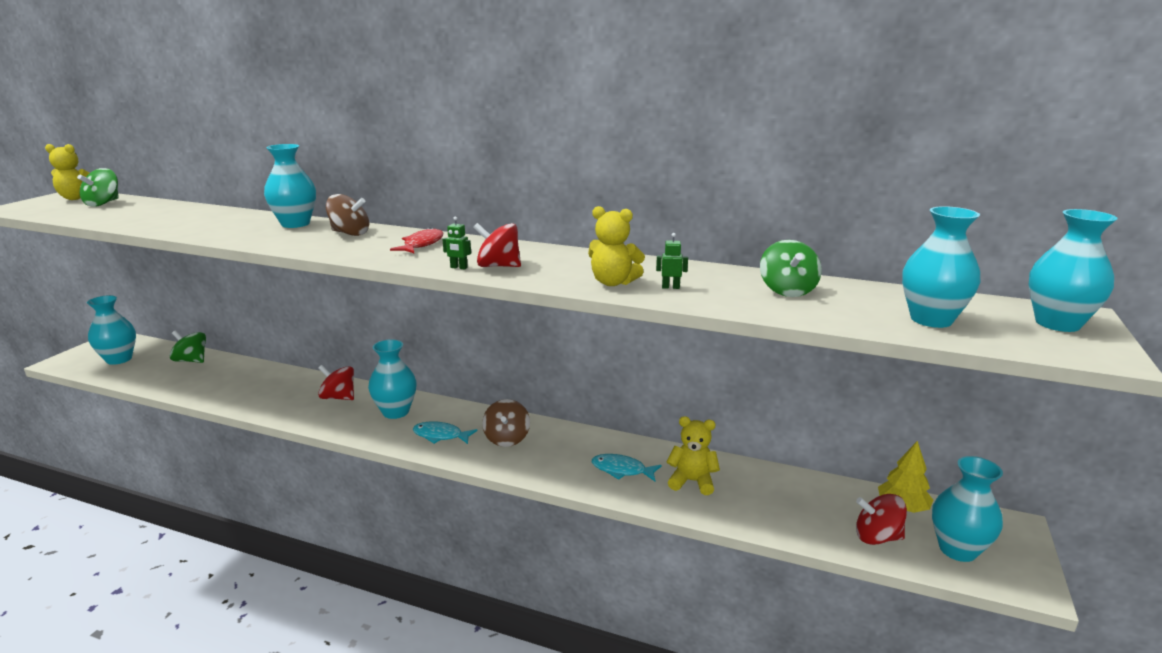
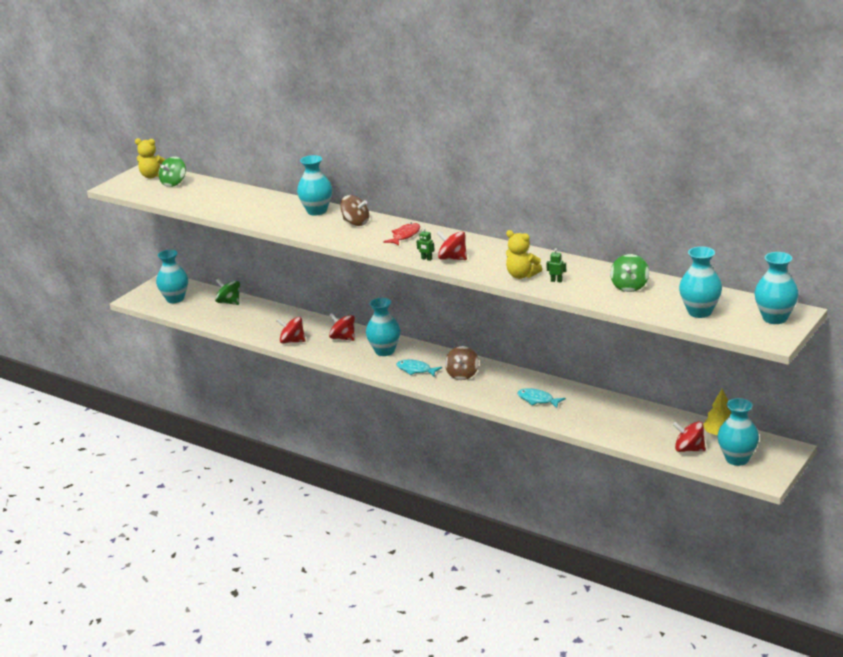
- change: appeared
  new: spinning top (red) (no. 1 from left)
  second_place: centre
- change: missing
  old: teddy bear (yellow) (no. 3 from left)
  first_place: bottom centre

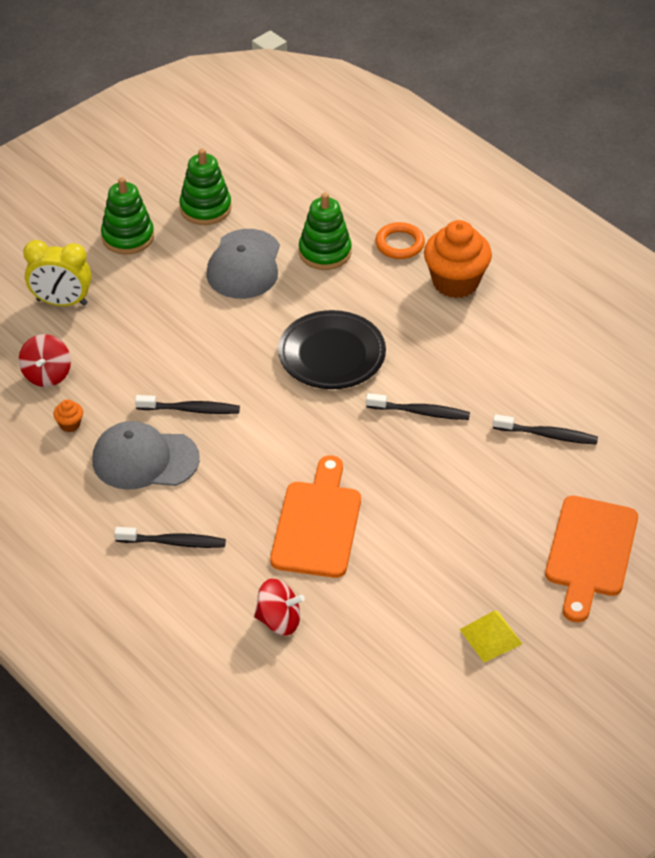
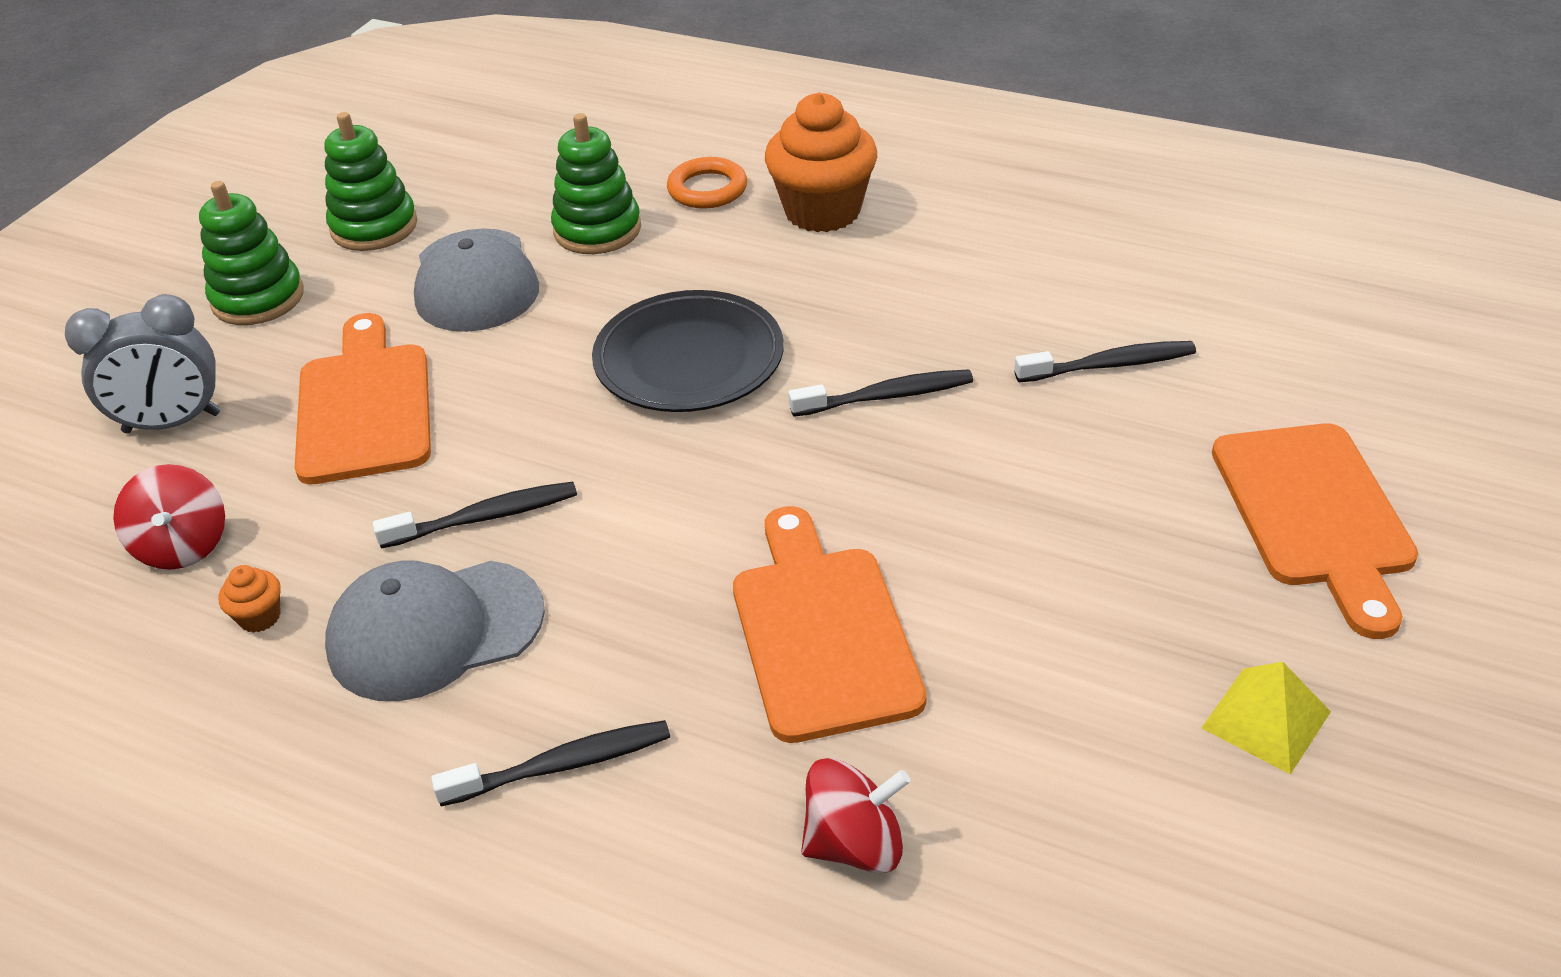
- change: colour
  old: clock (yellow)
  new: clock (grey)
  first_place: top left
  second_place: middle left
- change: appeared
  new: cutting board (orange) (no. 1 from left)
  second_place: middle left

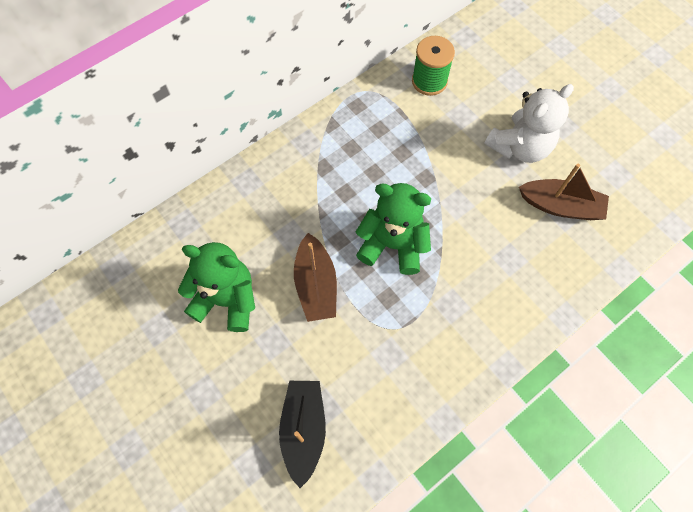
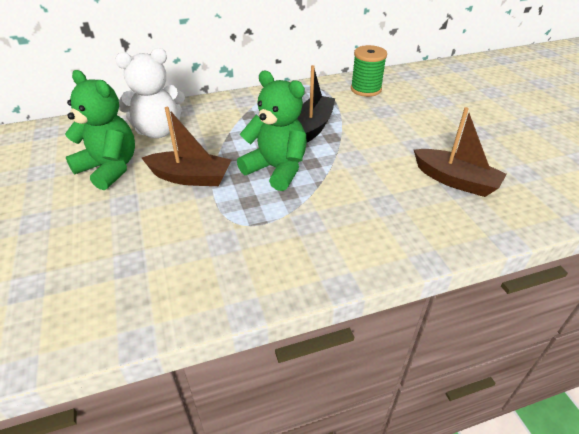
- change: relocated
  old: teddy bear (white)
  first_place: top right
  second_place: top left
- change: spun
  old: boat (brown) (no. 1 from left)
  first_place: centre
  second_place: middle left
  degrees: -90
- change: relocated
  old: boat (black)
  first_place: bottom centre
  second_place: top centre

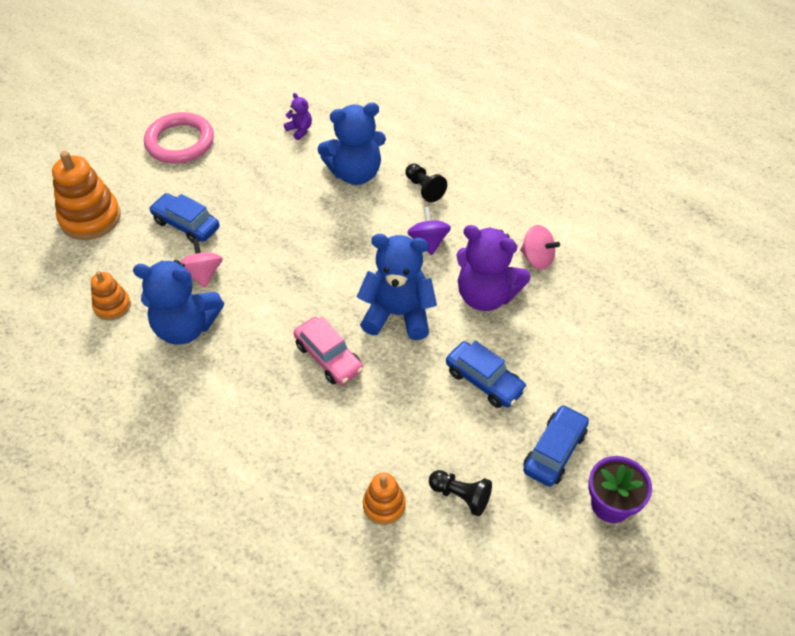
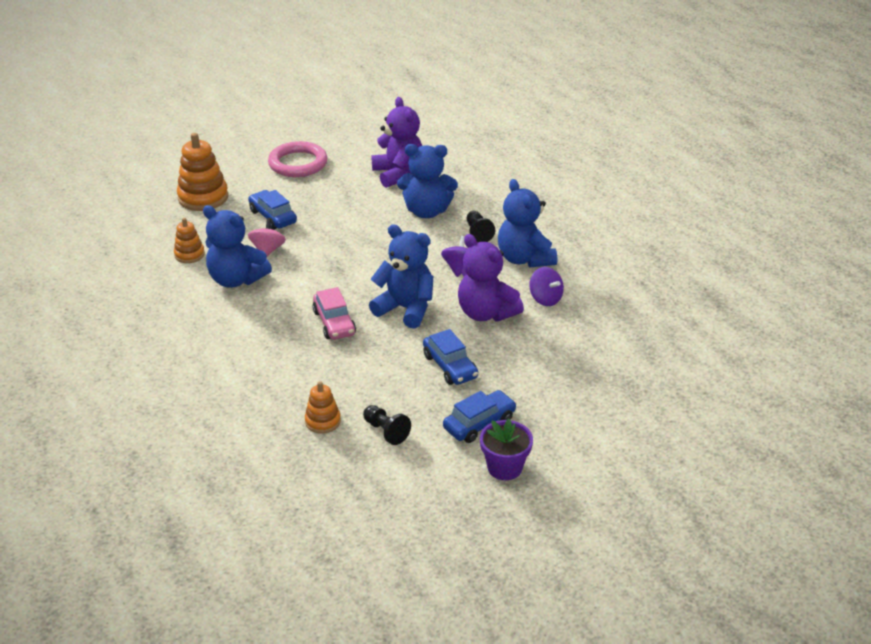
- change: size
  old: teddy bear (purple) (no. 1 from left)
  first_place: top centre
  second_place: top centre
  factor: 2.2
- change: appeared
  new: teddy bear (blue) (no. 4 from left)
  second_place: centre
- change: colour
  old: spinning top (pink) (no. 2 from left)
  new: spinning top (purple) (no. 2 from left)
  first_place: middle right
  second_place: centre

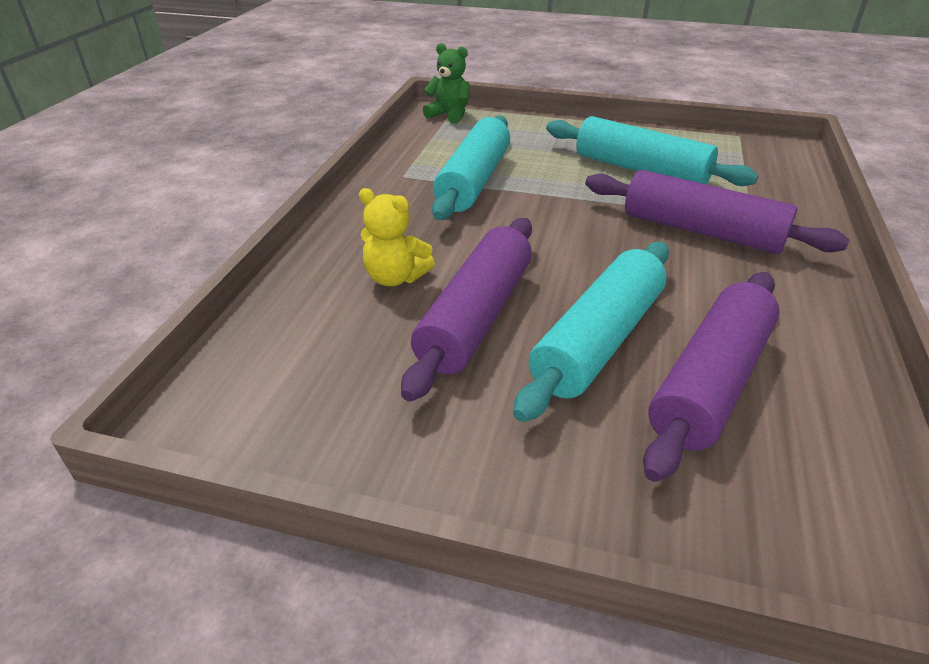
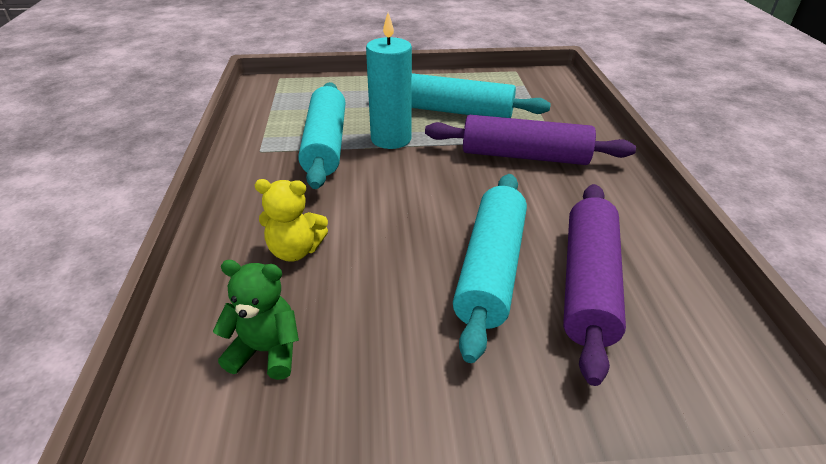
- change: relocated
  old: teddy bear (green)
  first_place: top centre
  second_place: bottom left
- change: appeared
  new: candle (turquoise)
  second_place: top centre
- change: missing
  old: rolling pin (purple) (no. 1 from left)
  first_place: centre

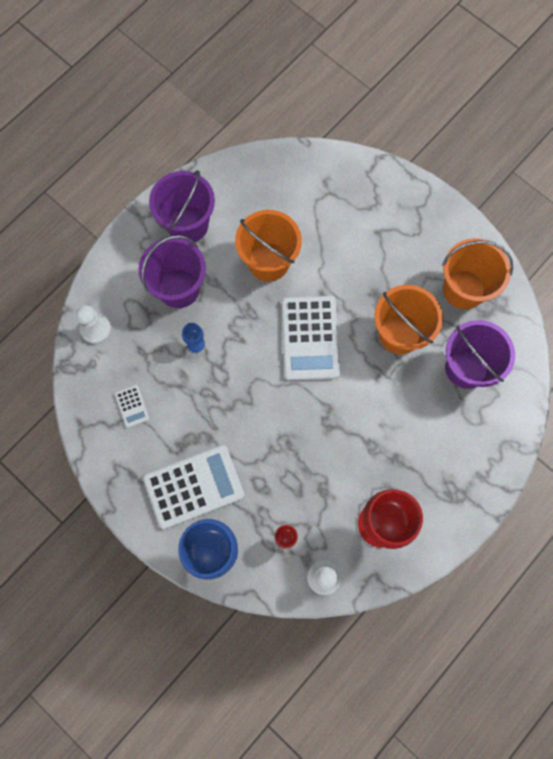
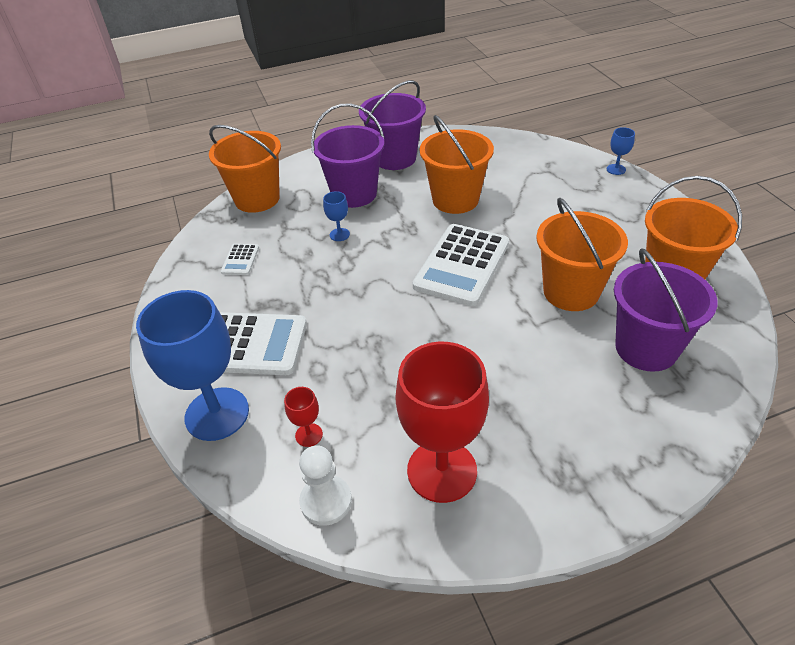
- change: exchanged
  old: pawn (white) (no. 1 from left)
  new: bucket (orange) (no. 1 from left)
  first_place: middle left
  second_place: top left
- change: appeared
  new: goblet (blue) (no. 3 from left)
  second_place: top right

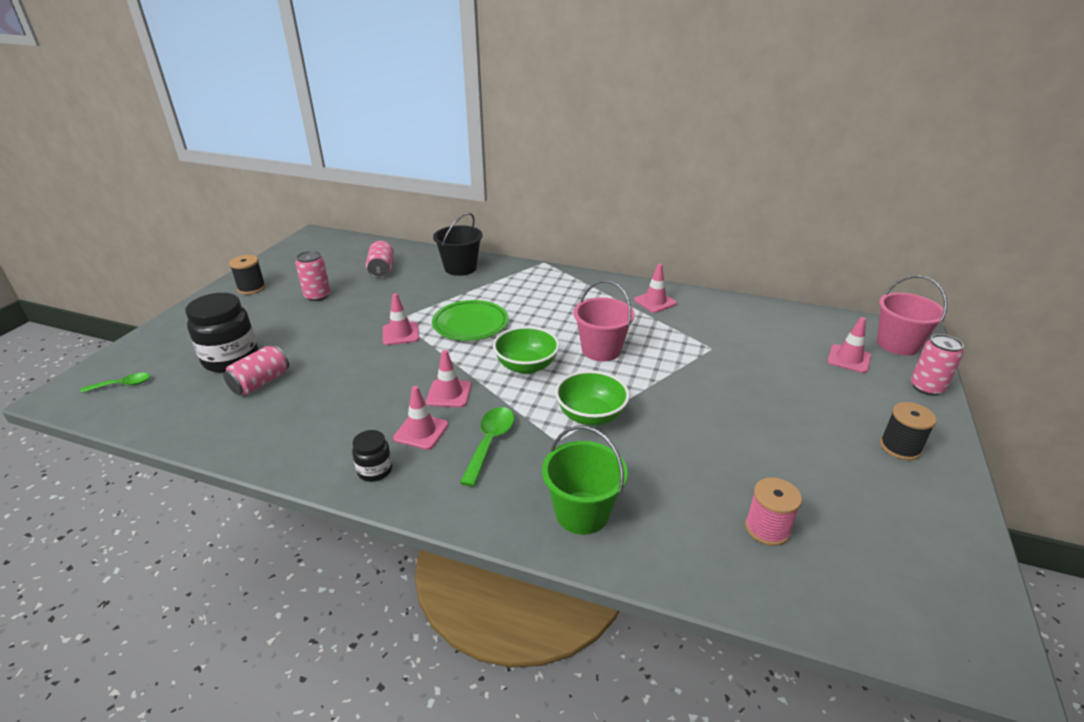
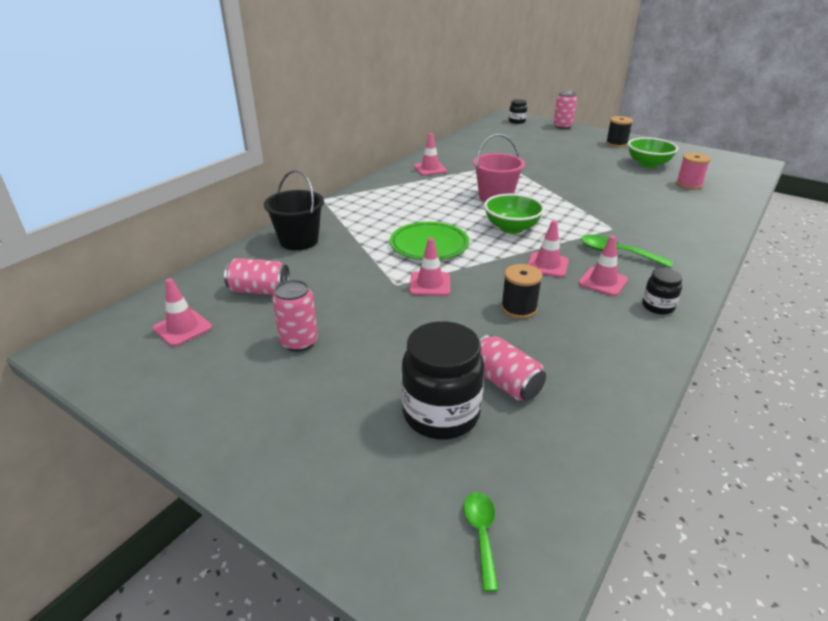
- change: relocated
  old: traffic cone (pink) (no. 5 from left in the first image)
  new: traffic cone (pink) (no. 1 from left)
  first_place: middle right
  second_place: middle left
- change: relocated
  old: spool (black) (no. 1 from left)
  first_place: middle left
  second_place: centre
- change: exchanged
  old: bucket (pink) (no. 2 from left)
  new: jar (black) (no. 2 from left)
  first_place: middle right
  second_place: top centre
- change: relocated
  old: bowl (green) (no. 2 from left)
  first_place: centre
  second_place: top right
- change: missing
  old: bucket (green)
  first_place: centre

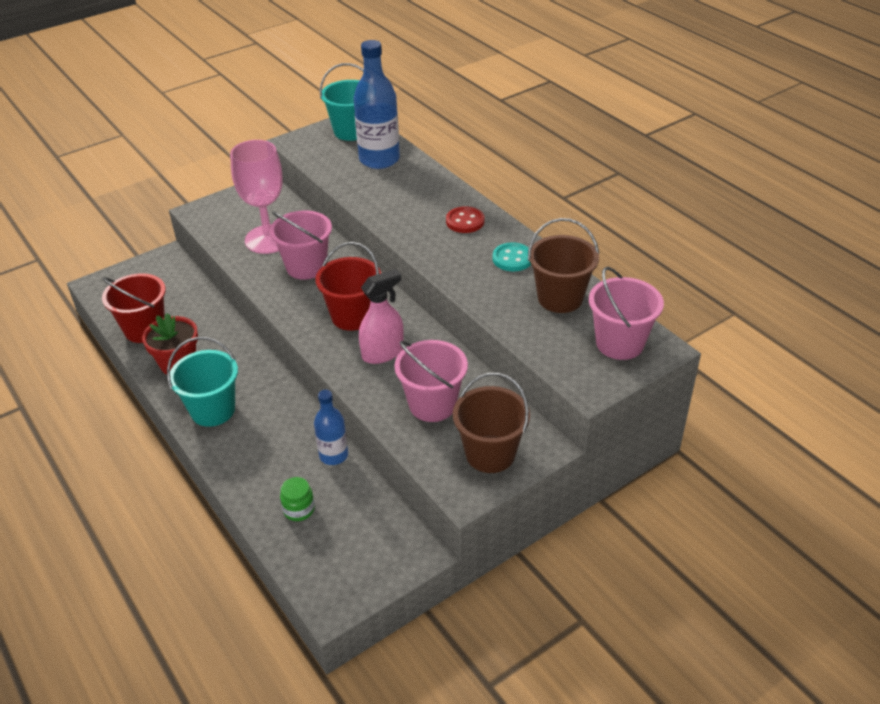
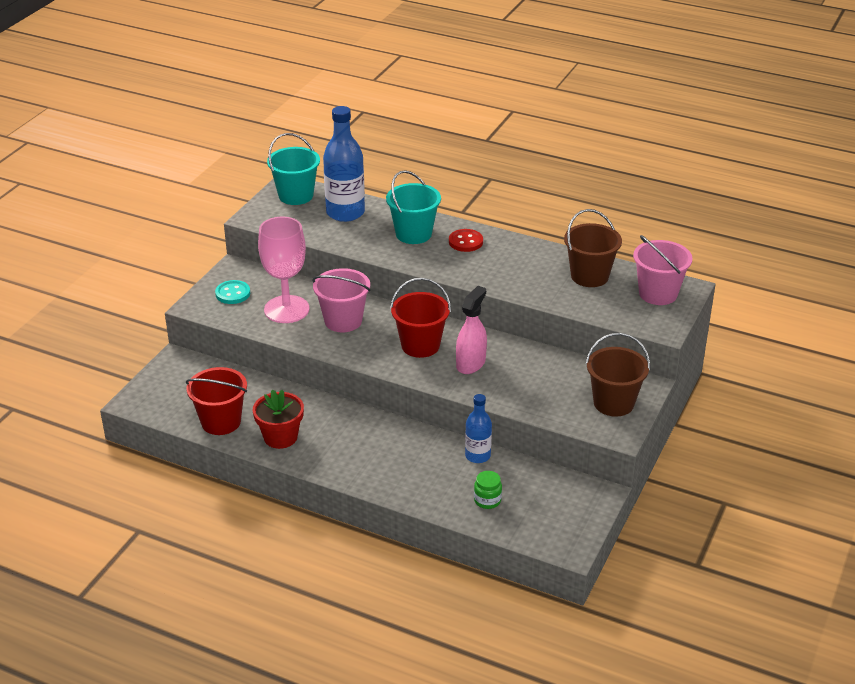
- change: relocated
  old: button (turquoise)
  first_place: centre
  second_place: middle left
- change: relocated
  old: bucket (turquoise) (no. 1 from left in the first image)
  new: bucket (turquoise) (no. 2 from left)
  first_place: middle left
  second_place: top centre
- change: missing
  old: bucket (pink) (no. 2 from left)
  first_place: centre

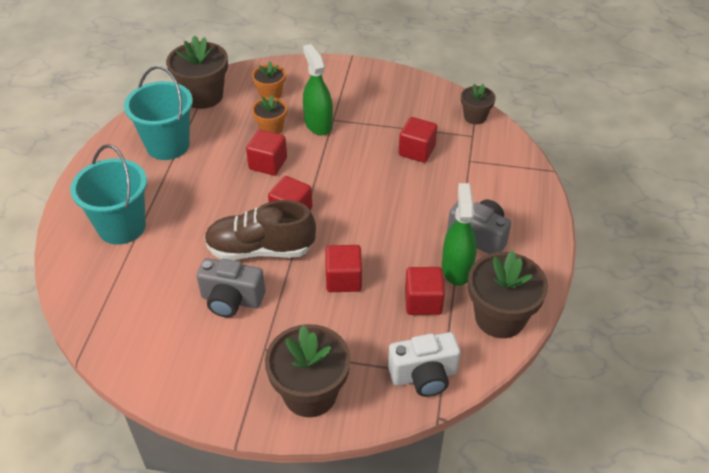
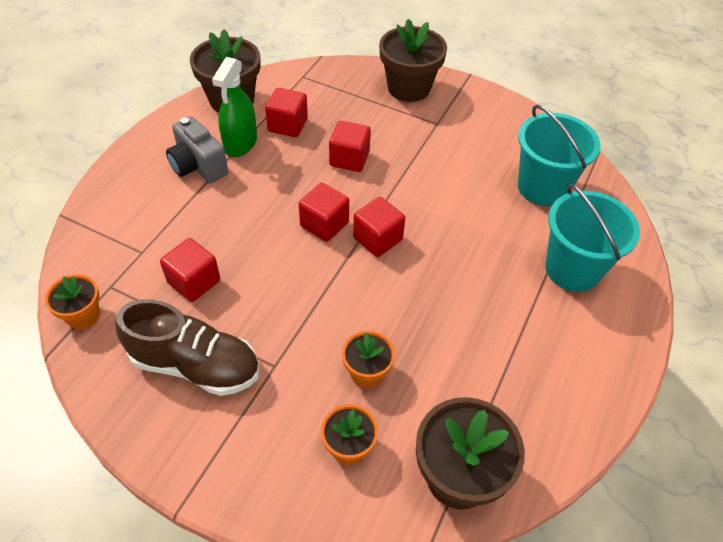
- change: colour
  old: flower pot (brown) (no. 3 from left)
  new: flower pot (orange) (no. 1 from left)
  first_place: top right
  second_place: middle left
- change: relocated
  old: shoe (brown)
  first_place: centre
  second_place: middle left
- change: relocated
  old: cube (red) (no. 1 from left in the first image)
  new: cube (red) (no. 3 from left)
  first_place: top centre
  second_place: centre
- change: relocated
  old: bucket (turquoise) (no. 2 from left in the first image)
  new: bucket (turquoise) (no. 1 from left)
  first_place: top left
  second_place: top right
- change: missing
  old: camera (grey) (no. 1 from left)
  first_place: middle left
- change: missing
  old: spray bottle (green) (no. 1 from left)
  first_place: top centre
- change: missing
  old: camera (white)
  first_place: bottom centre

